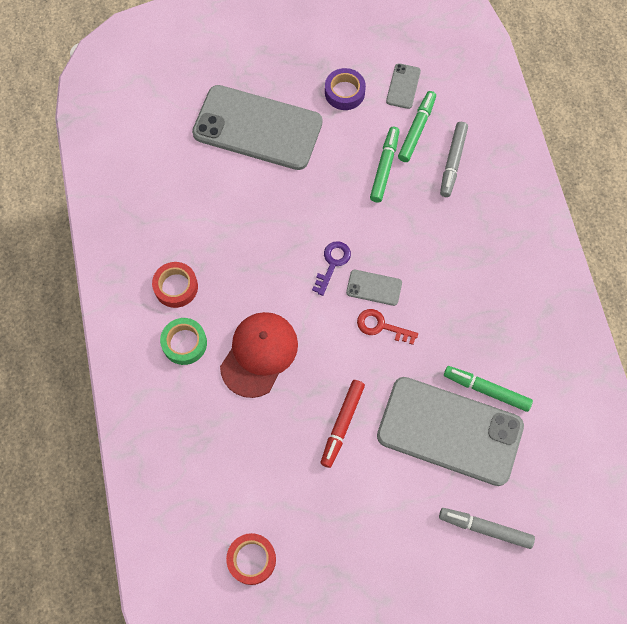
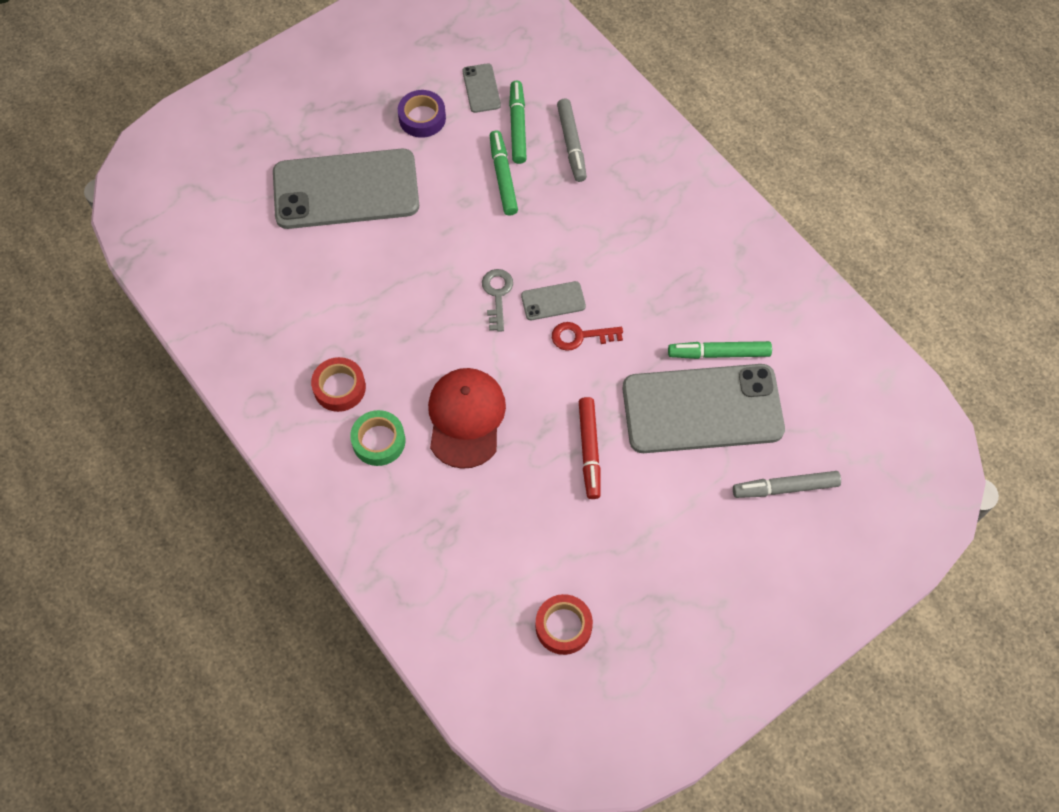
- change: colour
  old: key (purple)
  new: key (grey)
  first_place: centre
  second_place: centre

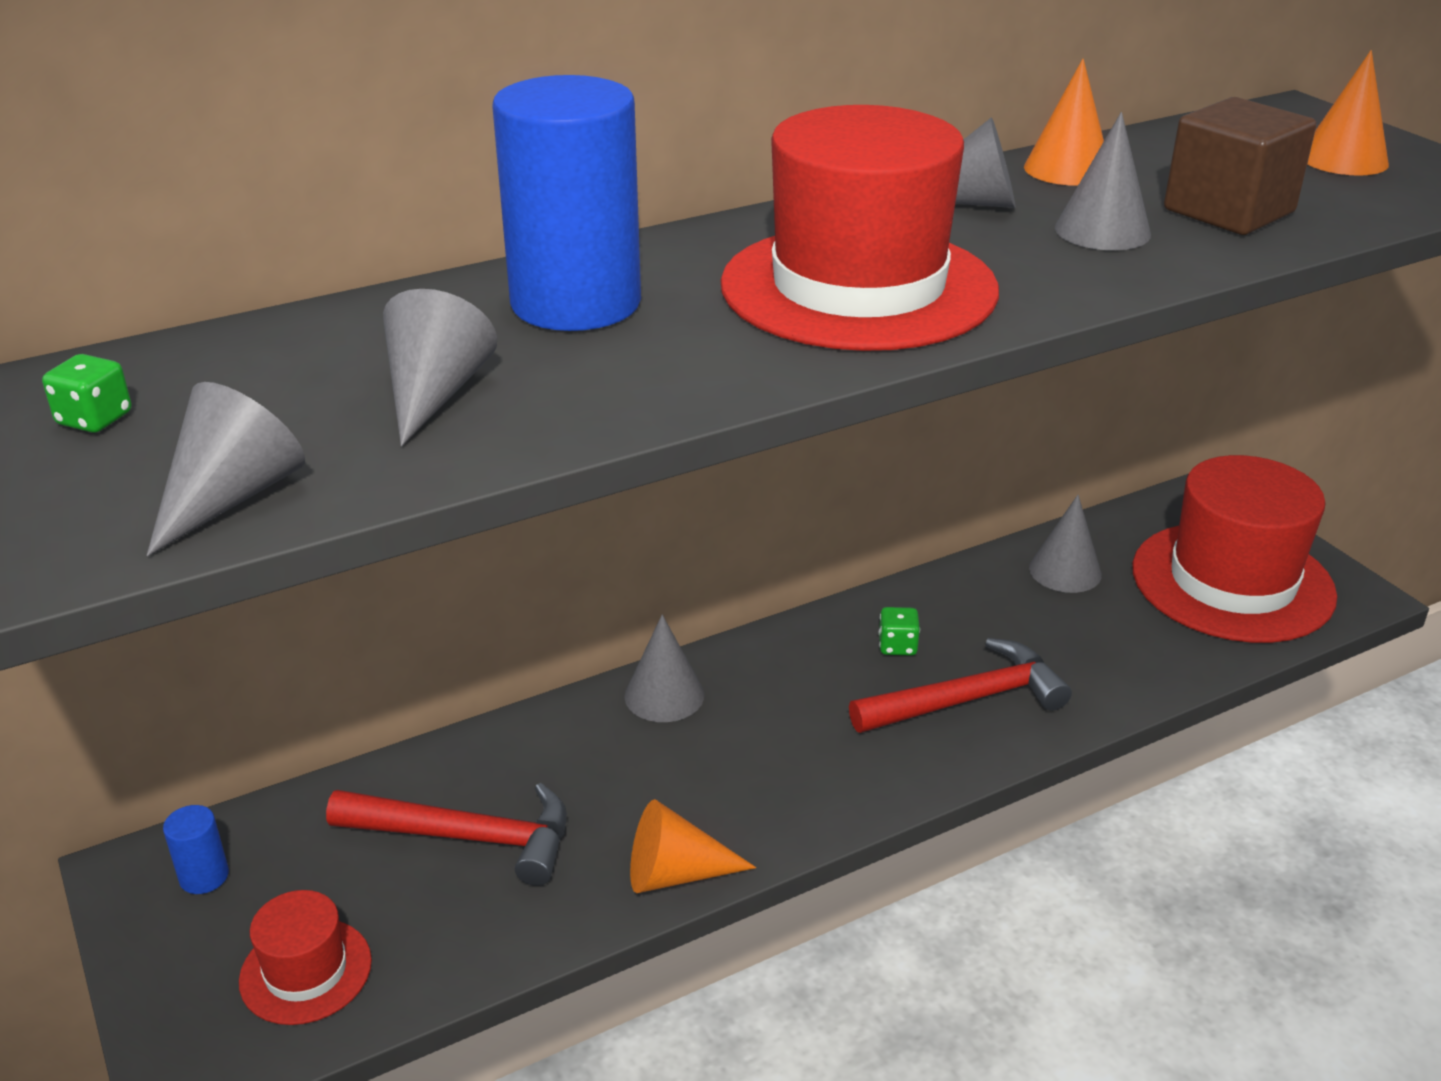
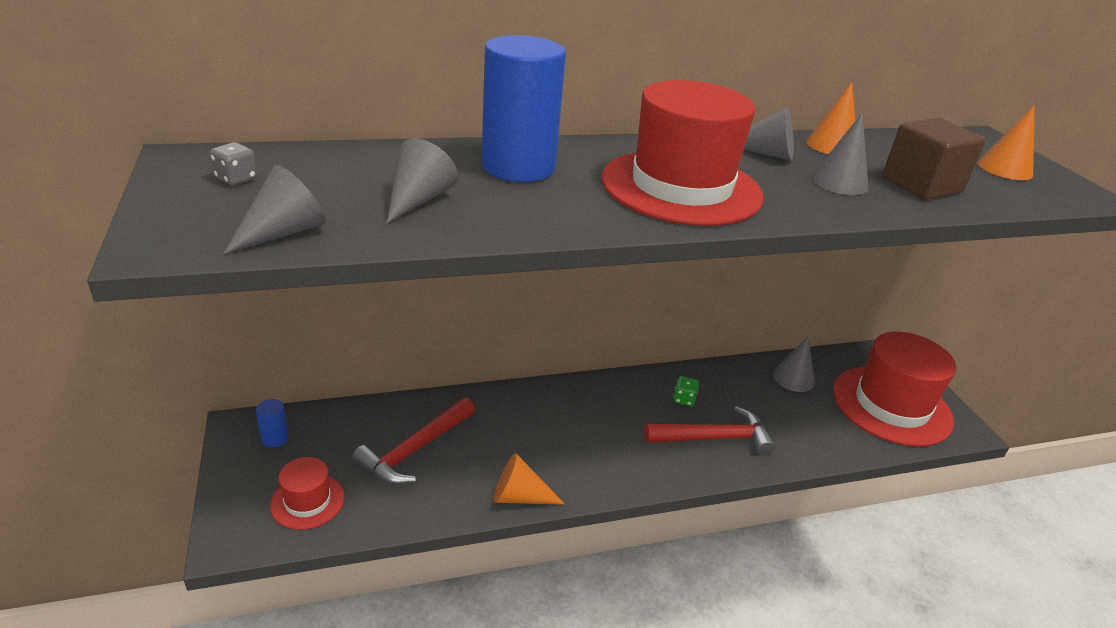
- change: colour
  old: dice (green) (no. 1 from left)
  new: dice (grey)
  first_place: middle left
  second_place: top left
- change: spun
  old: hammer (red) (no. 1 from left)
  first_place: bottom left
  second_place: bottom centre
  degrees: 105
- change: missing
  old: cone (grey) (no. 3 from left)
  first_place: centre

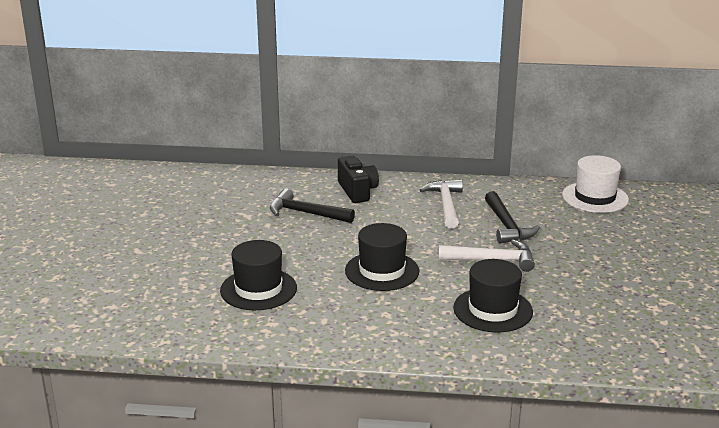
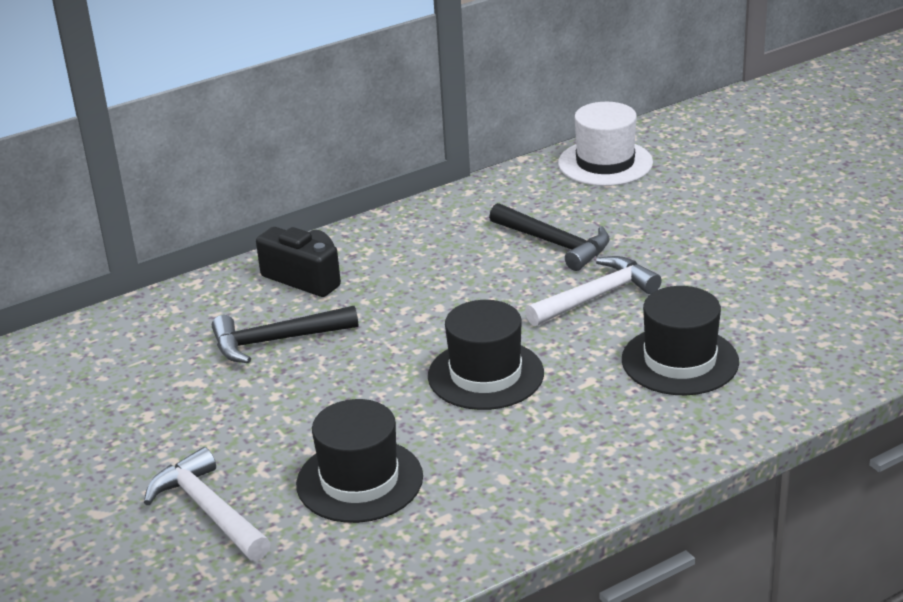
- change: relocated
  old: hammer (white) (no. 1 from left)
  first_place: centre
  second_place: bottom left

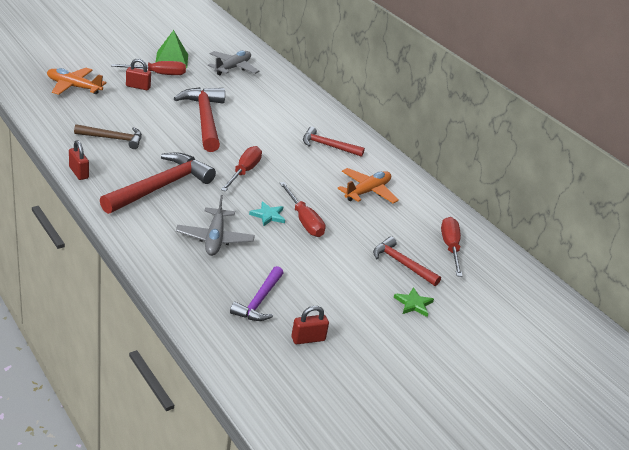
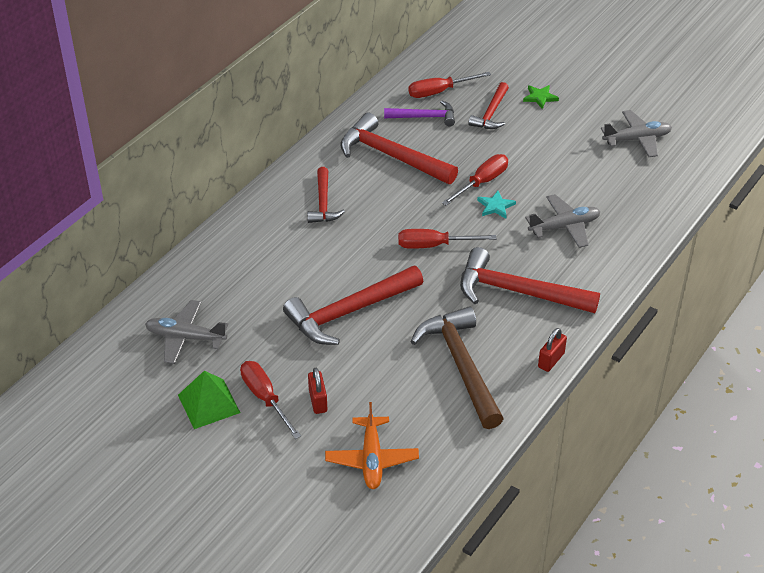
- change: exchanged
  old: plane (orange) (no. 2 from left)
  new: hammer (red) (no. 3 from left)
  first_place: centre
  second_place: top centre
- change: relocated
  old: hammer (purple)
  first_place: centre
  second_place: top centre
- change: size
  old: hammer (brown)
  first_place: top left
  second_place: centre
  factor: 1.72
- change: exchanged
  old: padlock (red) (no. 3 from left)
  new: plane (grey) (no. 3 from left)
  first_place: bottom centre
  second_place: top right

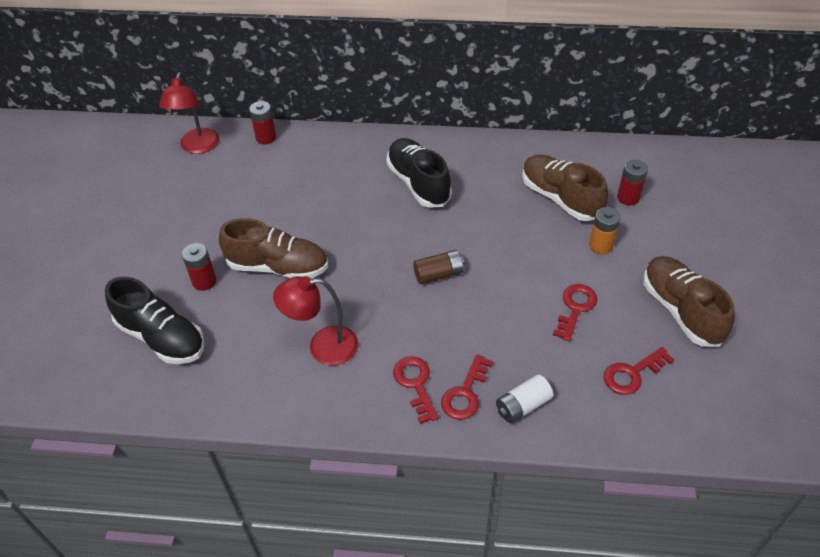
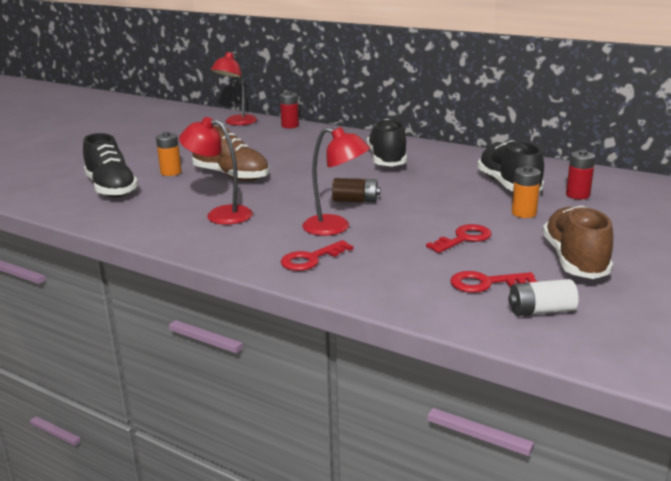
- change: colour
  old: battery (red) (no. 1 from left)
  new: battery (orange) (no. 1 from left)
  first_place: middle left
  second_place: top left
- change: appeared
  new: lamp (red) (no. 3 from left)
  second_place: centre
- change: colour
  old: shoe (brown) (no. 2 from left)
  new: shoe (black) (no. 3 from left)
  first_place: middle right
  second_place: middle right
- change: relocated
  old: battery (white)
  first_place: bottom centre
  second_place: middle right
- change: missing
  old: key (red) (no. 1 from left)
  first_place: bottom centre

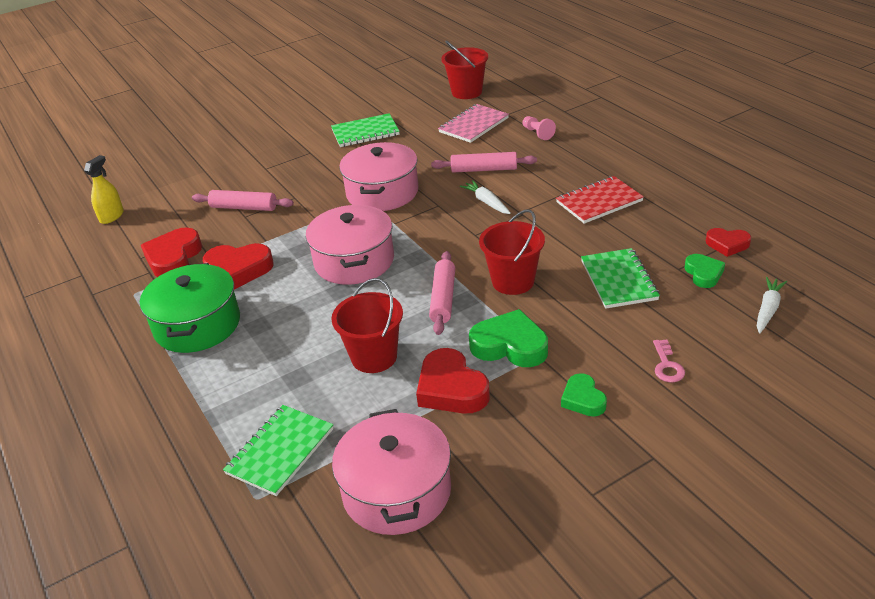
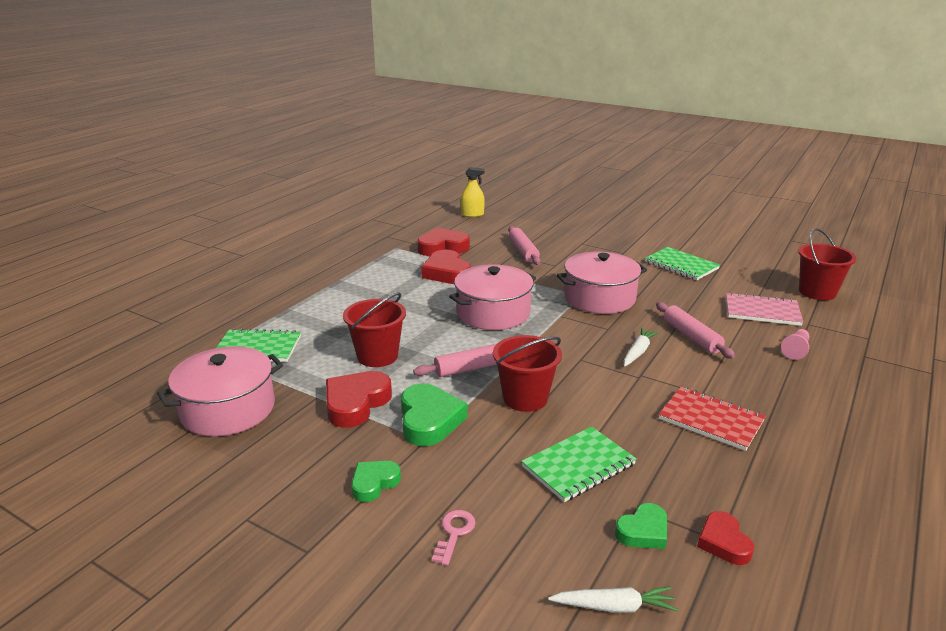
- change: spun
  old: key (pink)
  first_place: middle right
  second_place: bottom centre
  degrees: 135
- change: missing
  old: pot (green)
  first_place: middle left

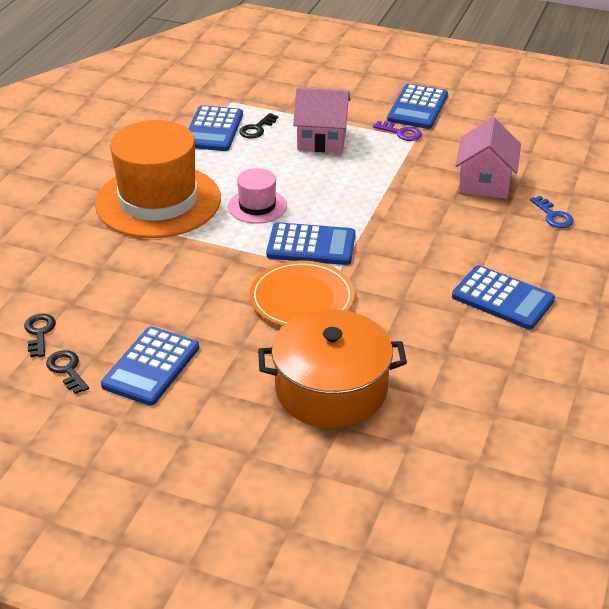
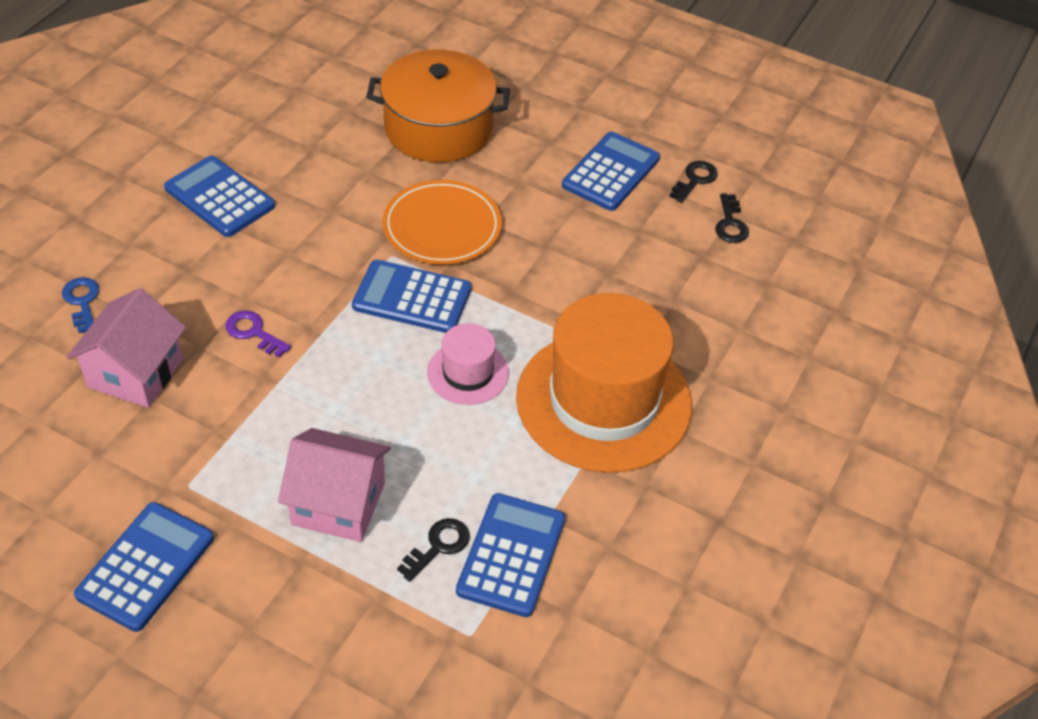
- change: relocated
  old: key (purple)
  first_place: top centre
  second_place: middle left
- change: spun
  old: key (black) (no. 2 from left)
  first_place: middle left
  second_place: top right
  degrees: -120

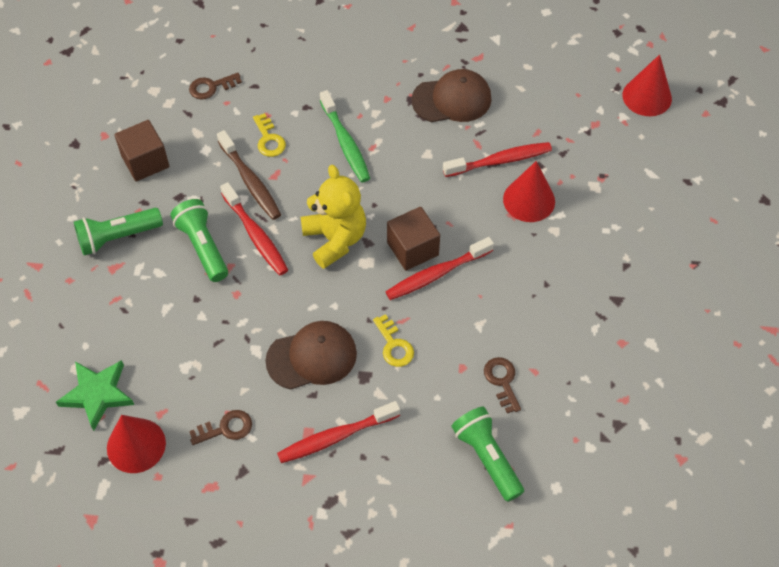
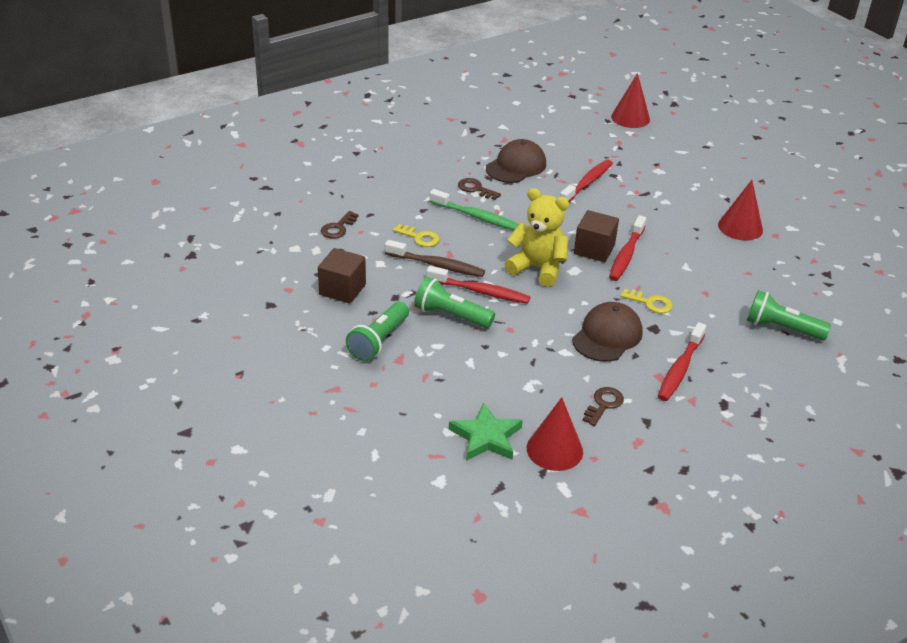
- change: relocated
  old: key (brown) (no. 3 from left in the first image)
  new: key (brown) (no. 2 from left)
  first_place: bottom centre
  second_place: top centre
- change: relocated
  old: cone (red) (no. 2 from left in the first image)
  new: cone (red) (no. 3 from left)
  first_place: middle right
  second_place: top right

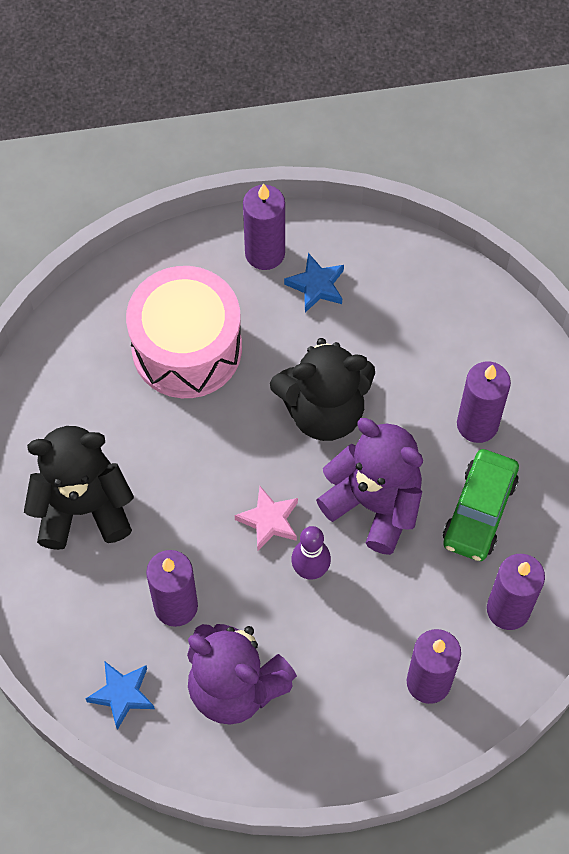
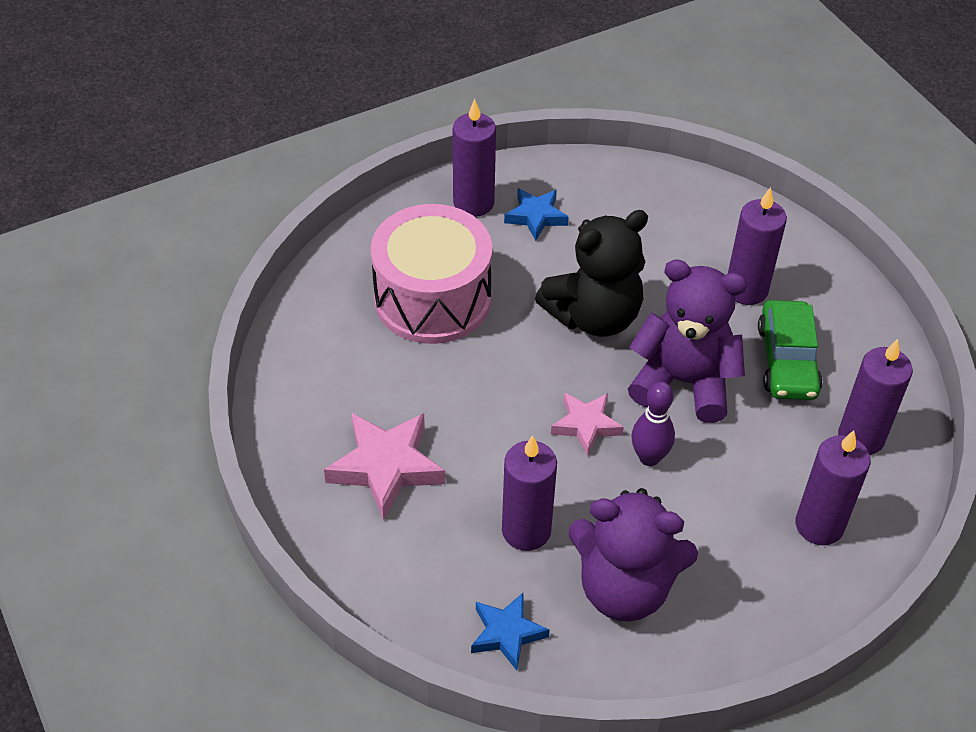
- change: exchanged
  old: teddy bear (black) (no. 1 from left)
  new: star (pink) (no. 1 from left)
  first_place: middle left
  second_place: centre

